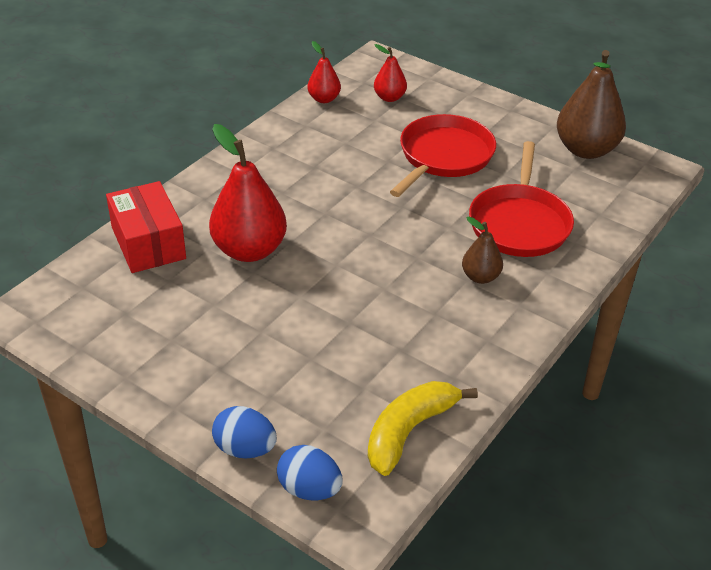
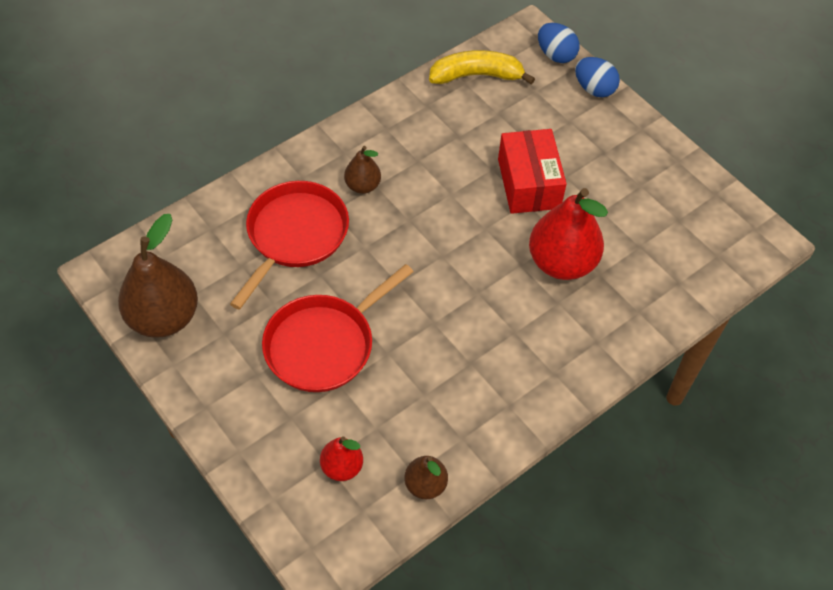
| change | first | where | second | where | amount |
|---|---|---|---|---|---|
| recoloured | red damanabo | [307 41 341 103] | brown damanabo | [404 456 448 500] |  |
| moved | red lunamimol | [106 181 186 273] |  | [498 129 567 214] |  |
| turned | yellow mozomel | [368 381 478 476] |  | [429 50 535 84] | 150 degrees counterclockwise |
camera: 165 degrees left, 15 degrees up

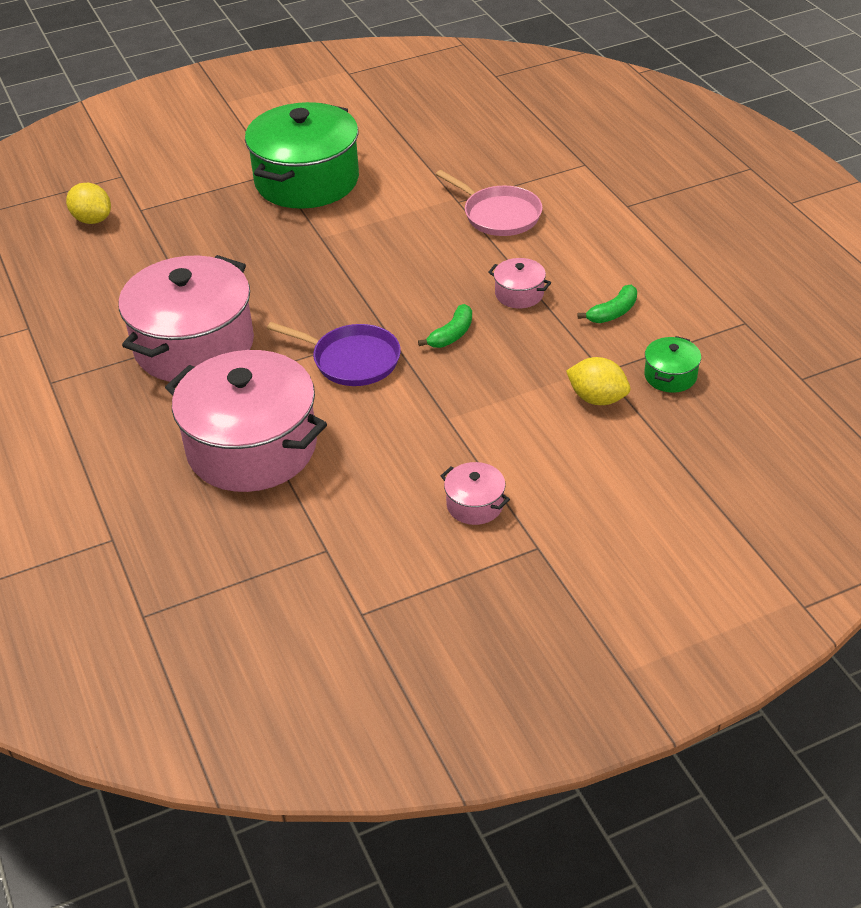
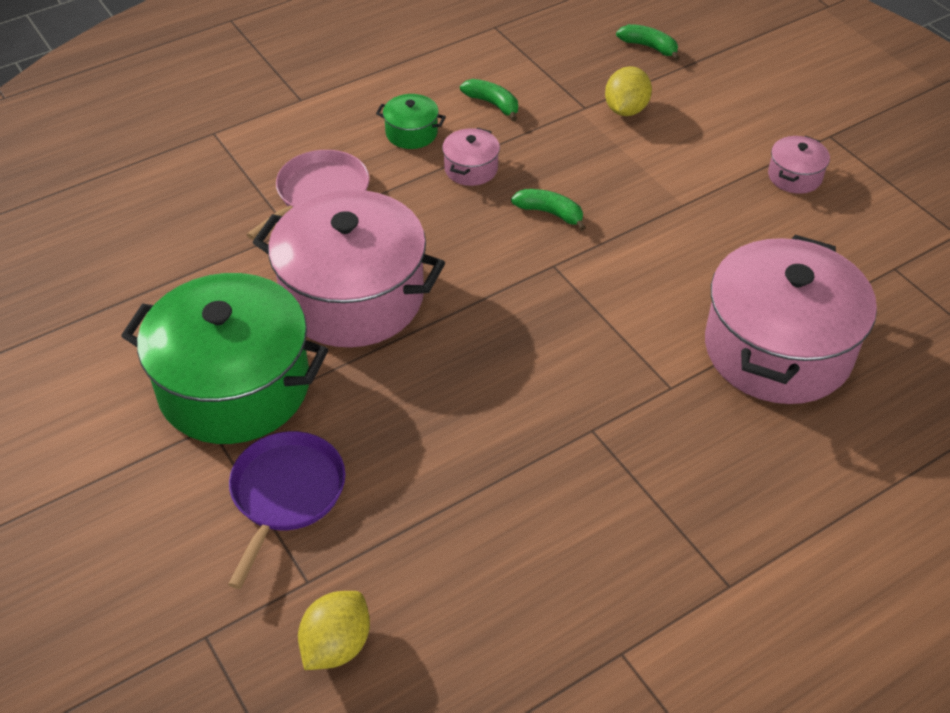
| change | first | where | second | where | amount |
|---|---|---|---|---|---|
| moved | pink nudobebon | [118 255 254 382] |  | [253 190 445 348] |  |
| moved | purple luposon | [267 322 401 386] |  | [228 431 345 589] |  |
| moved | green nudobebon | [644 336 701 393] |  | [376 94 446 149] |  |
| added |  |  | green mozomel | [616 24 680 61] |  |
camera: 100 degrees left, 5 degrees up

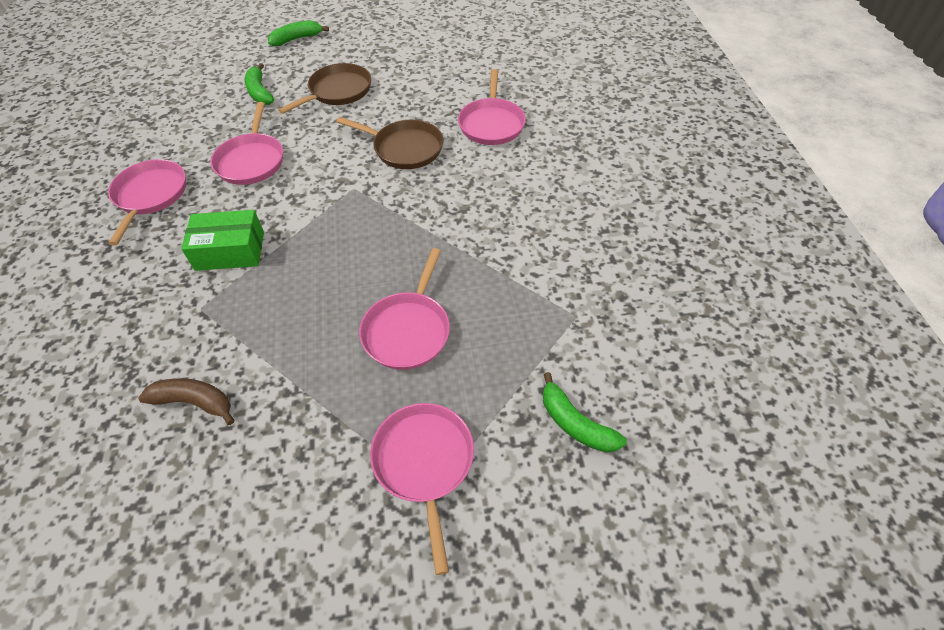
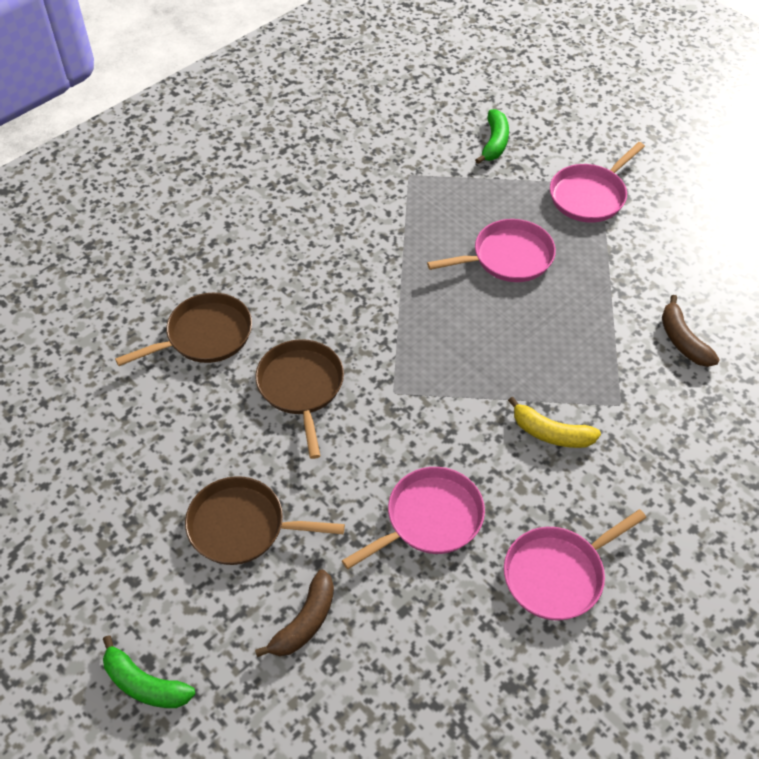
| change | first | where | second | where | amount |
|---|---|---|---|---|---|
| recoloured | green mozomel | [245 63 274 105] | brown mozomel | [255 569 334 657] |  |
| recoloured | pink luposon | [458 69 526 145] | brown luposon | [115 293 252 366] |  |
| replaced | green lunamimol | [181 210 264 271] | yellow mozomel | [508 396 601 448] |  |
camera: 125 degrees left, 0 degrees up

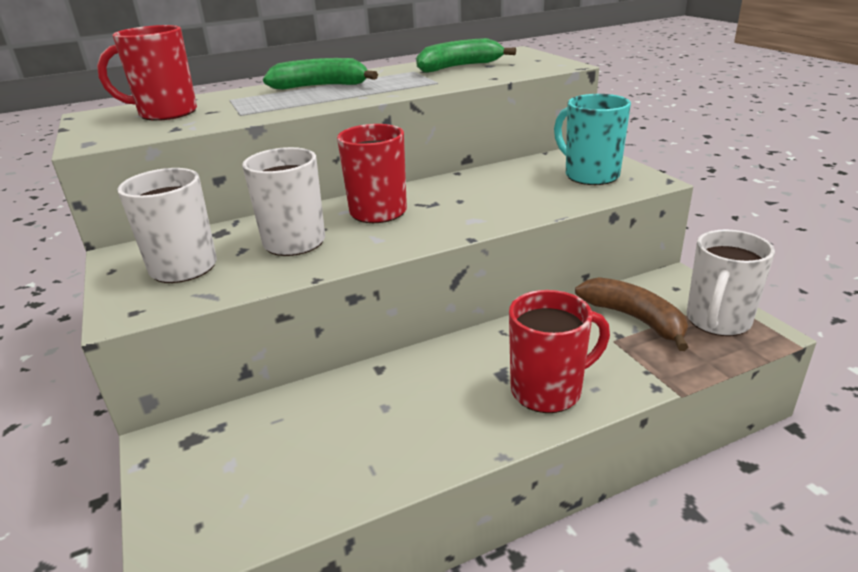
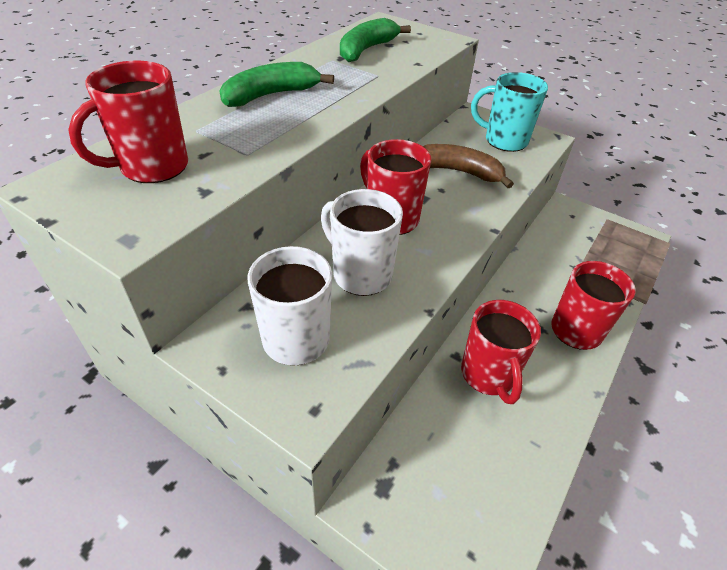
| change | first | where | second | where | amount |
|---|---|---|---|---|---|
| removed | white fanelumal | [687 229 775 336] |  |  |  |
| moved | brown mozomel | [575 277 689 351] |  | [423 144 514 188] |  |
| added |  |  | red fanelumal | [461 300 541 404] |  |
camera: 35 degrees left, 15 degrees up

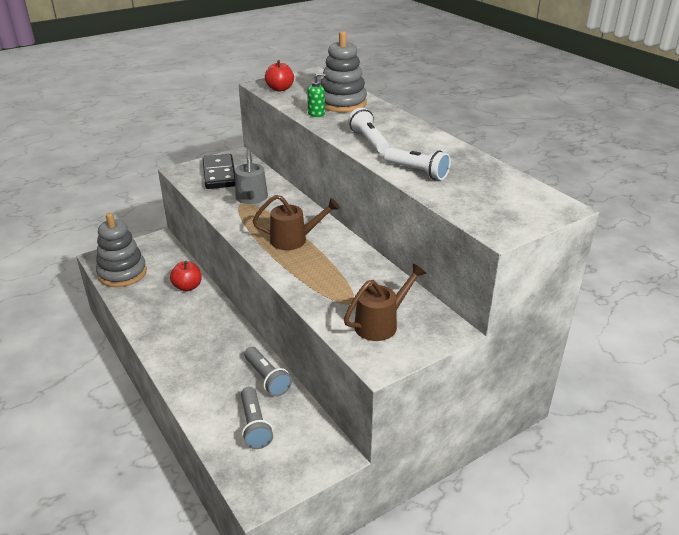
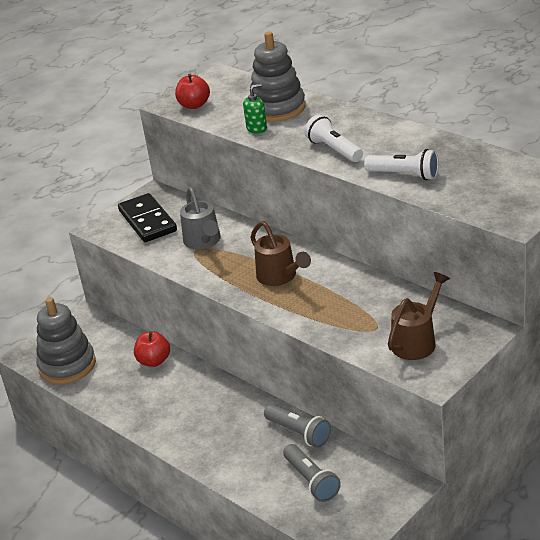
| change | first | where | second | where | amount |
|---|---|---|---|---|---|
| turned | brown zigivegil | [253 195 340 250] |  | [251 221 311 286] | 75 degrees clockwise |
camera: 10 degrees left, 0 degrees up

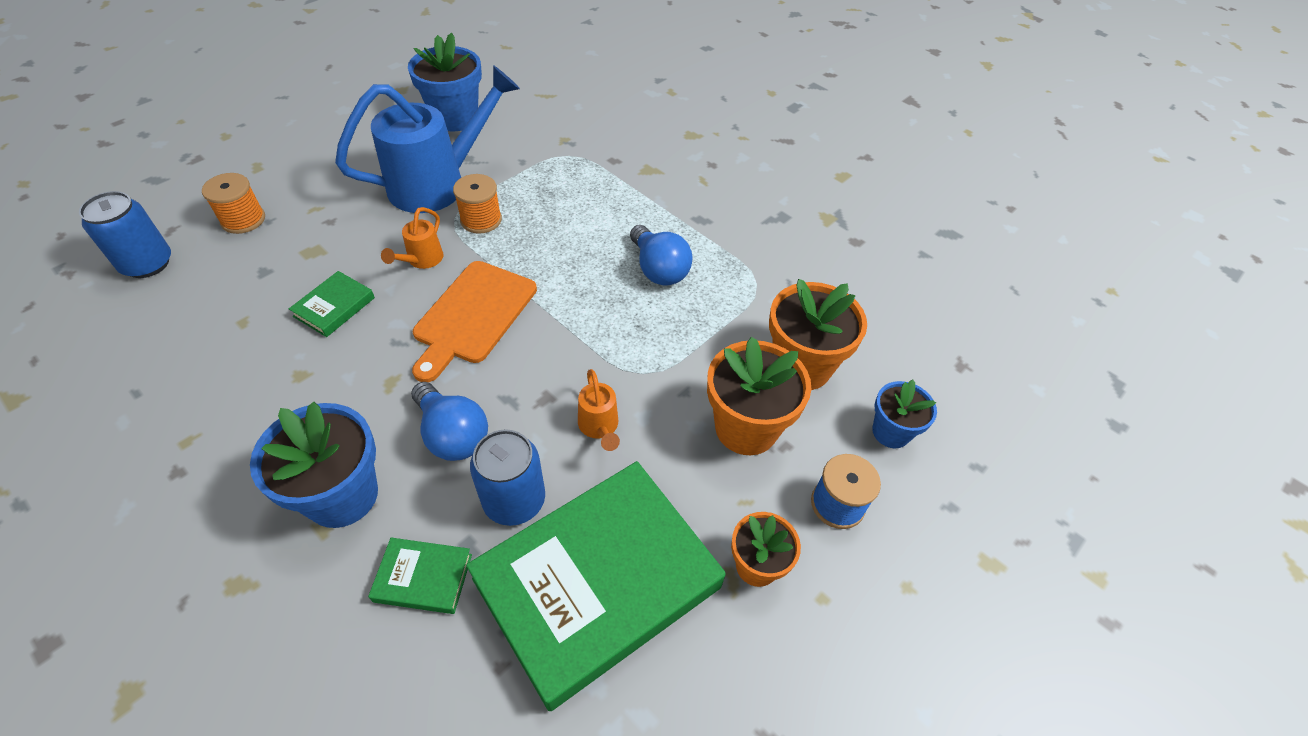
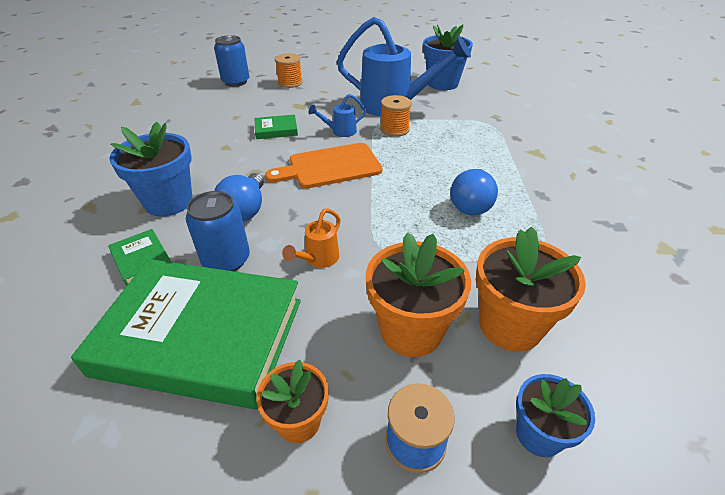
| change | first | where | second | where | amount |
|---|---|---|---|---|---|
| recoloured | orange zigivegil | [381 207 443 269] | blue zigivegil | [308 94 366 137] |  |
camera: 50 degrees right, 10 degrees down

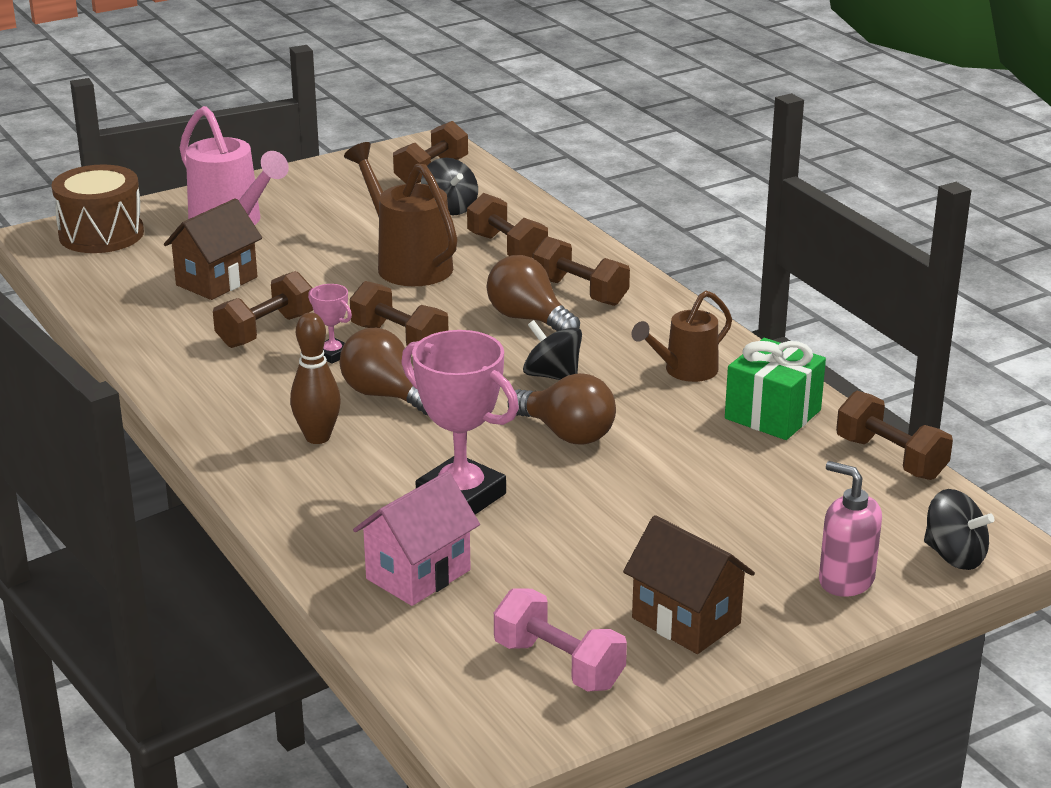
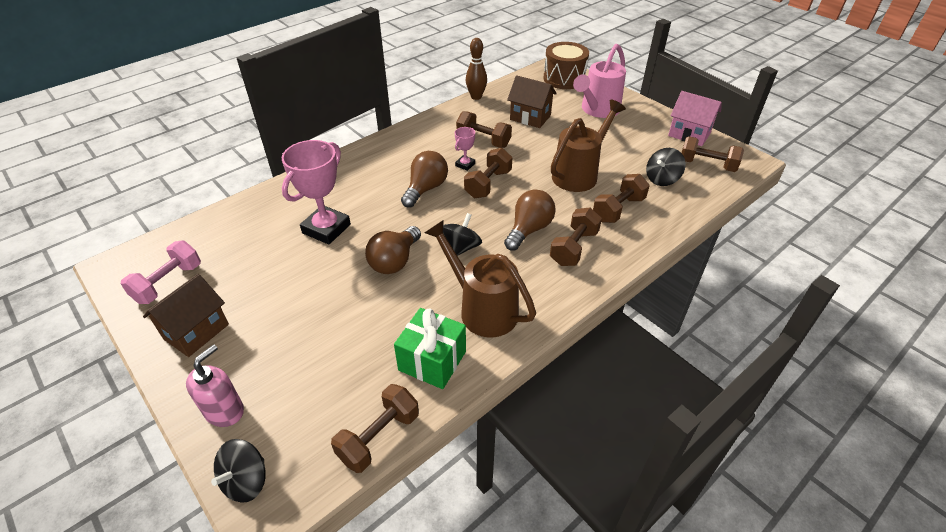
| change | first | where | second | where | amount |
|---|---|---|---|---|---|
| resized | brown zigivegil | [632 290 732 382] |  | [425 220 536 337] | x1.59 |
| moved | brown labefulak | [290 313 341 444] |  | [466 38 487 100] |  |
| moved | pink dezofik | [353 471 480 606] |  | [668 91 722 146] |  |
camera: 80 degrees right, 15 degrees up

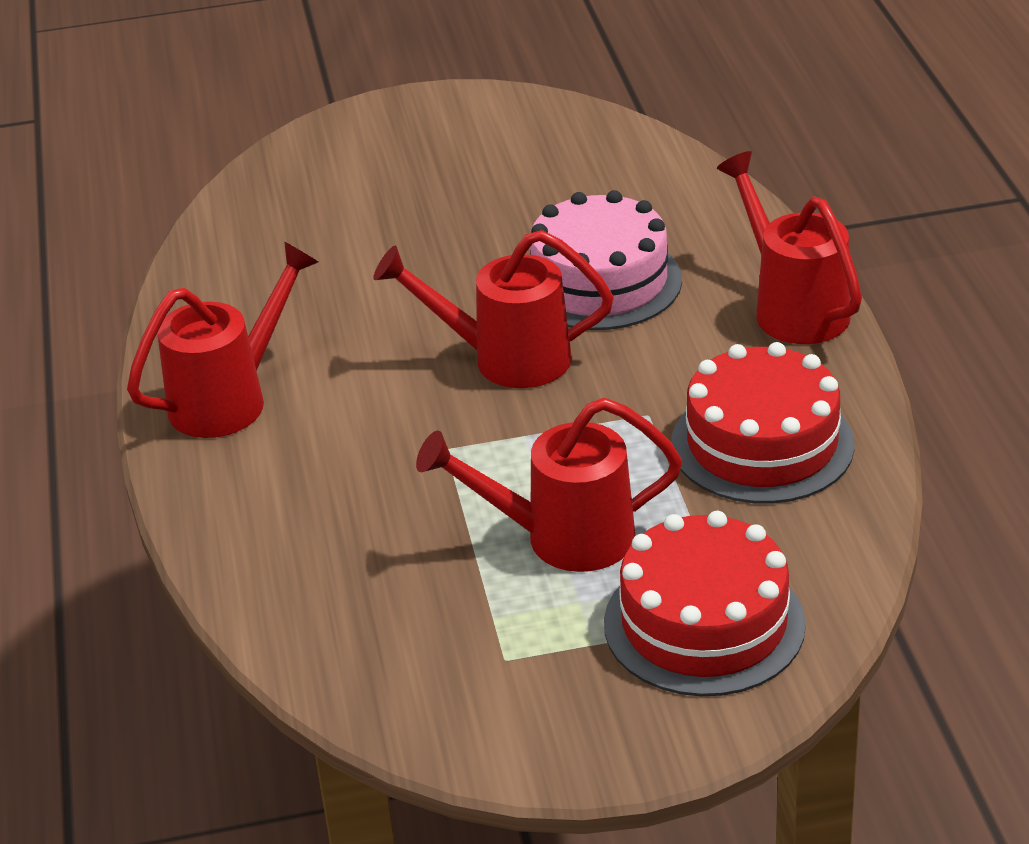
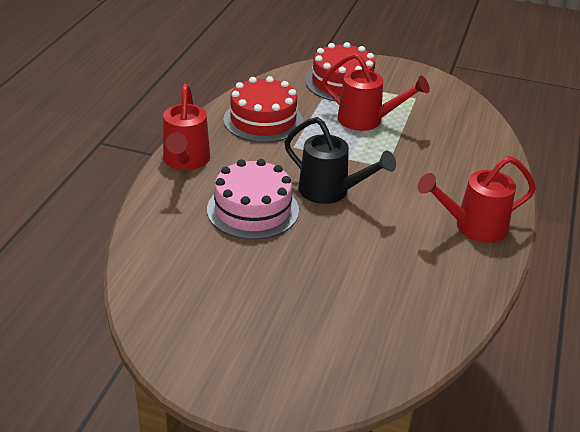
| change | first | where | second | where | amount |
|---|---|---|---|---|---|
| recoloured | red zigivegil | [373 230 614 388] | black zigivegil | [284 117 396 204] |  |
camera: 155 degrees left, 0 degrees up

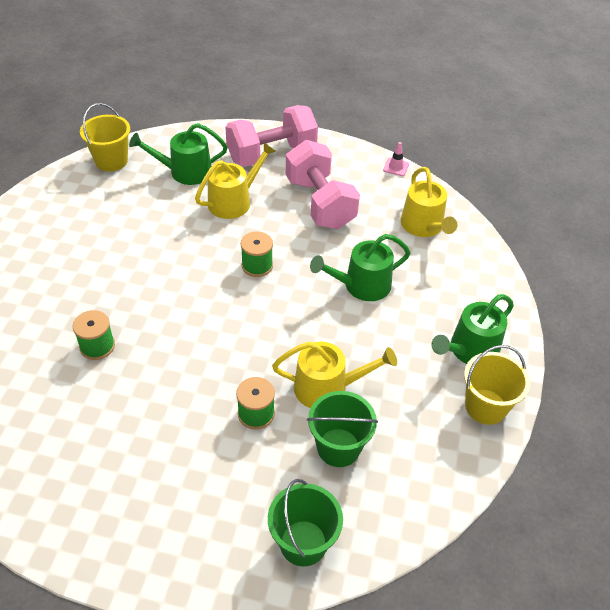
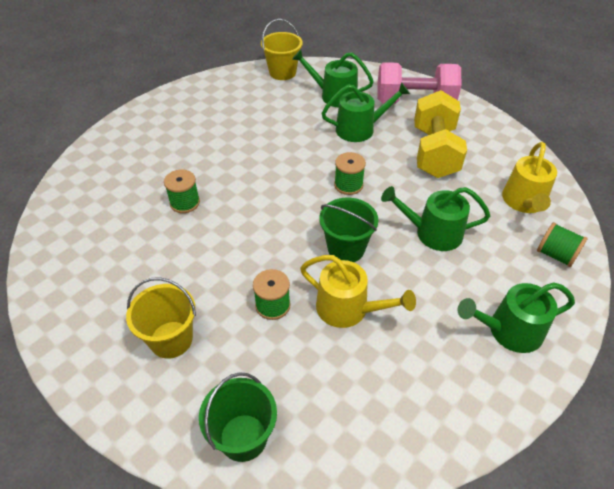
| change | first | where | second | where | amount |
|---|---|---|---|---|---|
| recoloured | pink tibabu | [286 140 360 229] | yellow tibabu | [414 90 467 178] |  |
| recoloured | yellow zigivegil | [195 142 276 219] | green zigivegil | [322 82 410 142] |  |
| removed | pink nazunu | [383 142 409 176] |  |  |  |
| moved | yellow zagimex | [464 345 530 425] |  | [126 277 196 359] |  |
| moved | green zagimex | [307 391 378 467] |  | [319 198 378 262] |  |
| added |  |  | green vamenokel | [537 222 588 267] |  |
camera: 30 degrees right, 0 degrees up

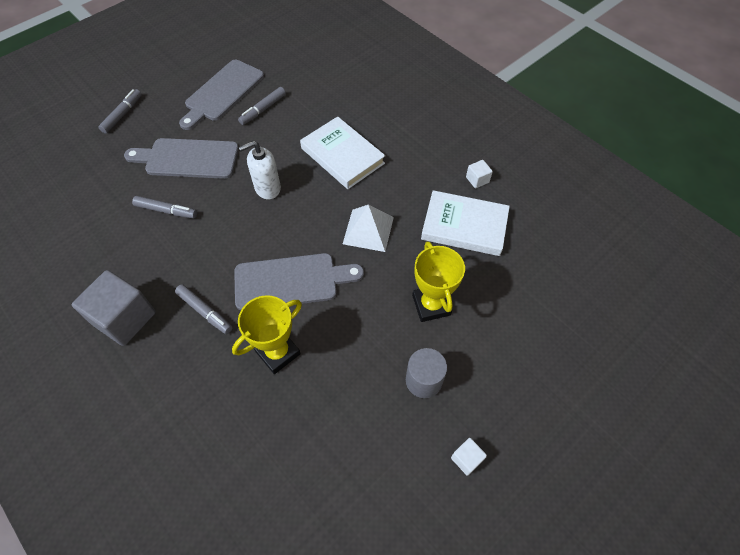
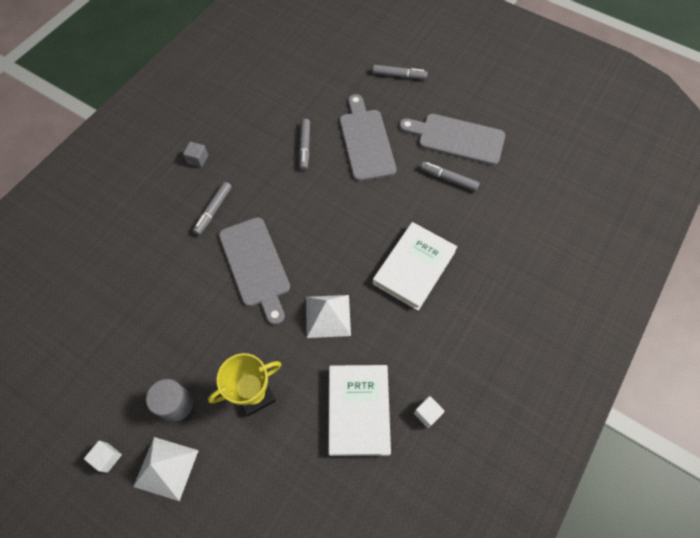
| change | first | where | second | where | amount |
|---|---|---|---|---|---|
| removed | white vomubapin | [239 141 281 199] |  |  |  |
| resized | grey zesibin | [72 270 156 346] |  | [183 142 208 167] | x0.45 |
| removed | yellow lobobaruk | [232 295 302 374] |  |  |  |
| added |  |  | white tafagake | [133 437 199 501] |  |
camera: 75 degrees right, 5 degrees up

